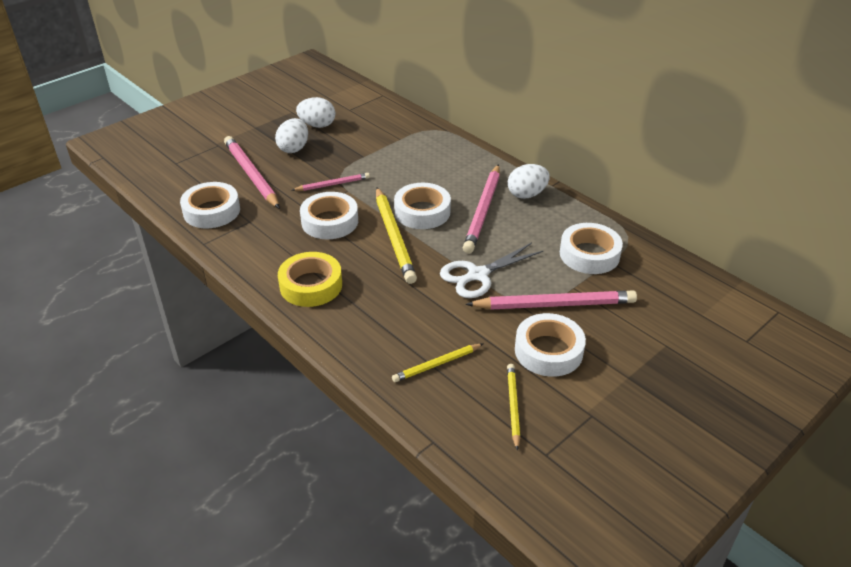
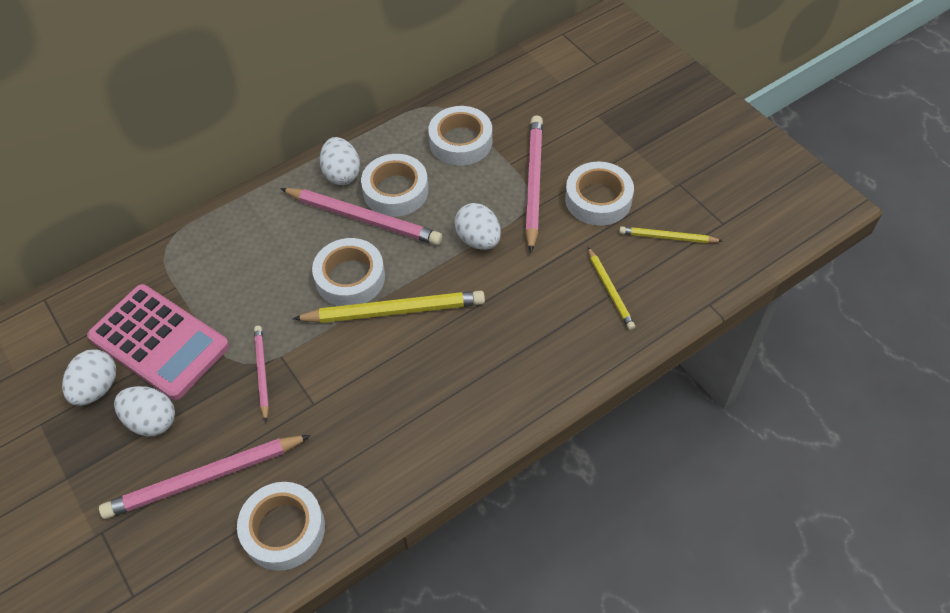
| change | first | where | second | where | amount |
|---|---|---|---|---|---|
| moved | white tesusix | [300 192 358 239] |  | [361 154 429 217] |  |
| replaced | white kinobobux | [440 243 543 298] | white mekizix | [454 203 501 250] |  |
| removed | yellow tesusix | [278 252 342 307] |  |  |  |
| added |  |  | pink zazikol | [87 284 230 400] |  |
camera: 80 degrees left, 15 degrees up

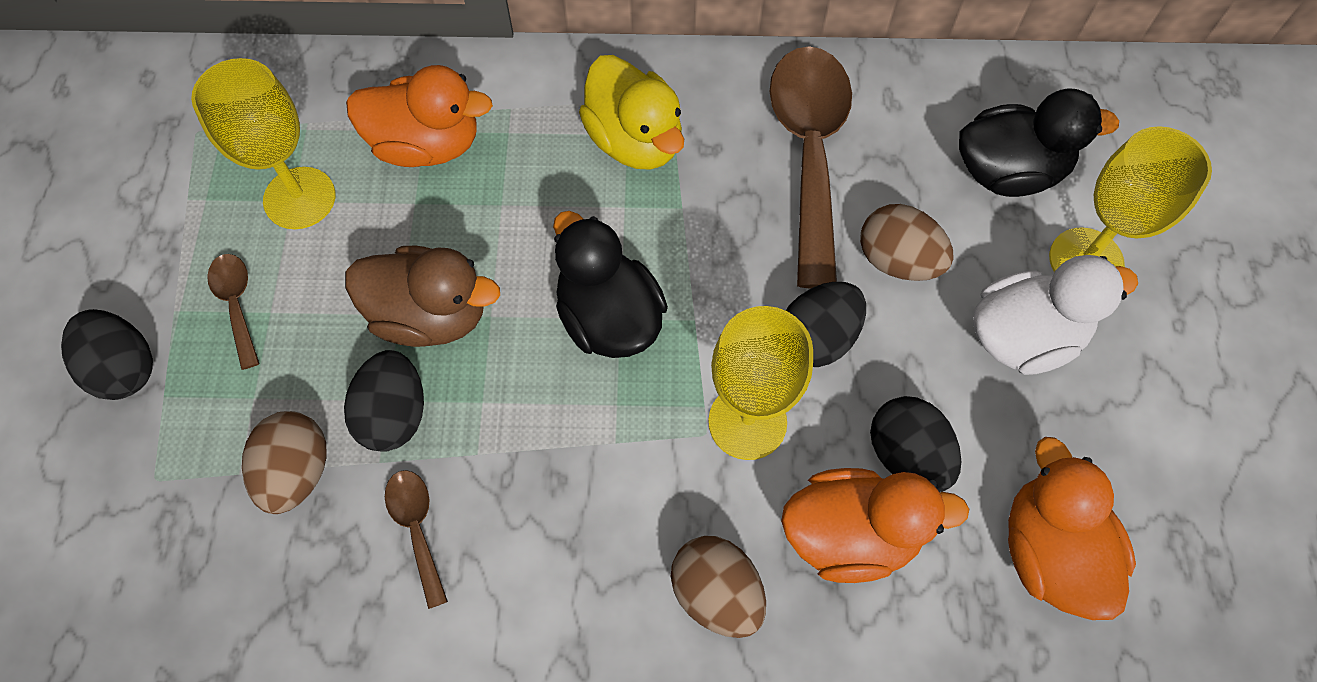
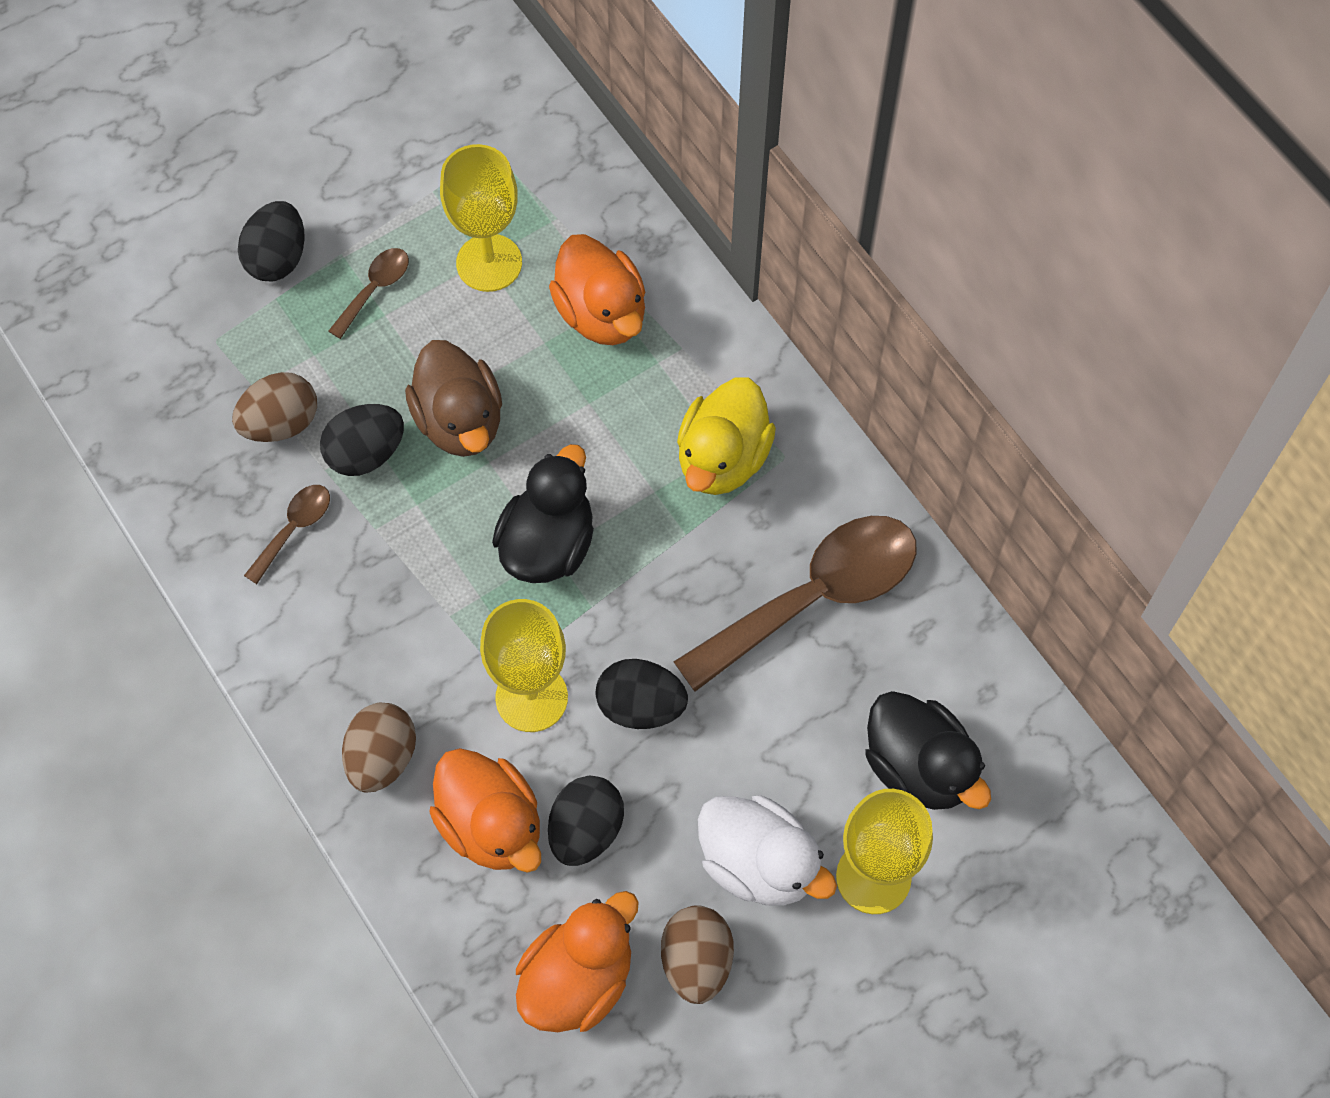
| change | first | where | second | where | amount |
|---|---|---|---|---|---|
| moved | brown mekizix | [860 204 954 281] |  | [661 905 734 1004] |  |
camera: 55 degrees right, 0 degrees up

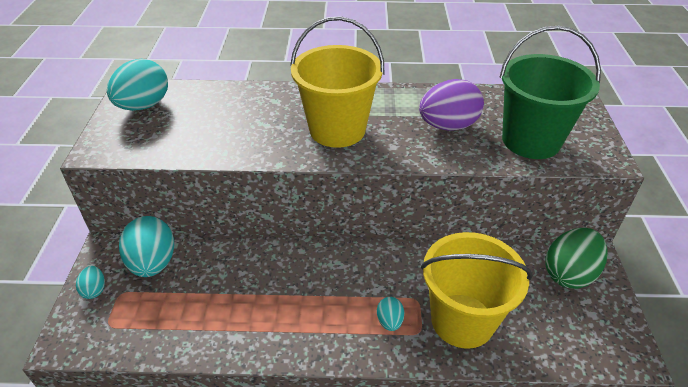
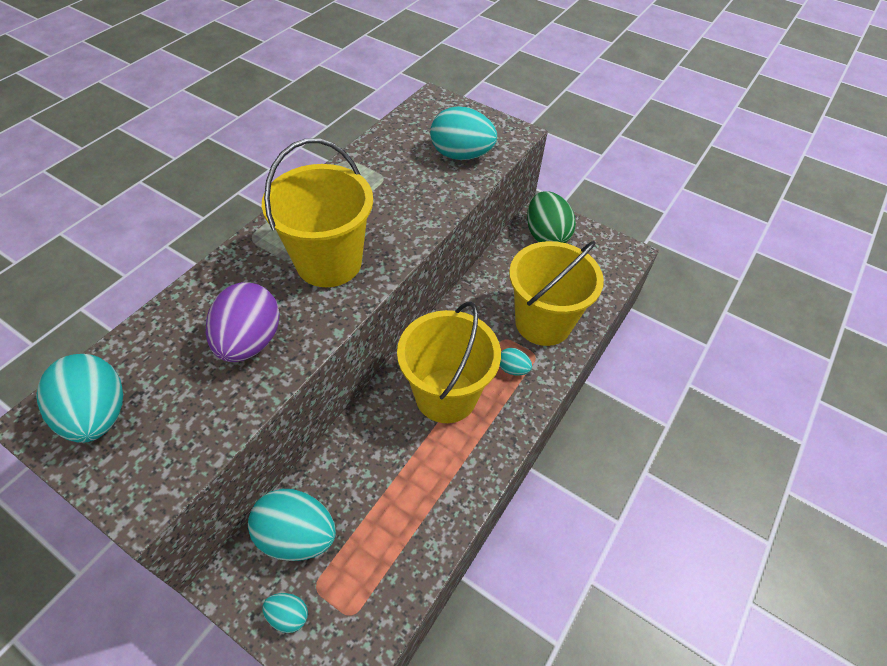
| change | first | where | second | where | amount |
|---|---|---|---|---|---|
| replaced | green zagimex | [499 26 601 159] | turquoise mekizix | [430 106 497 160] |  |
| moved | purple mekizix | [419 79 484 131] |  | [206 282 280 362] |  |
| added |  |  | yellow zagimex | [397 302 501 423] |  |
camera: 60 degrees left, 10 degrees up

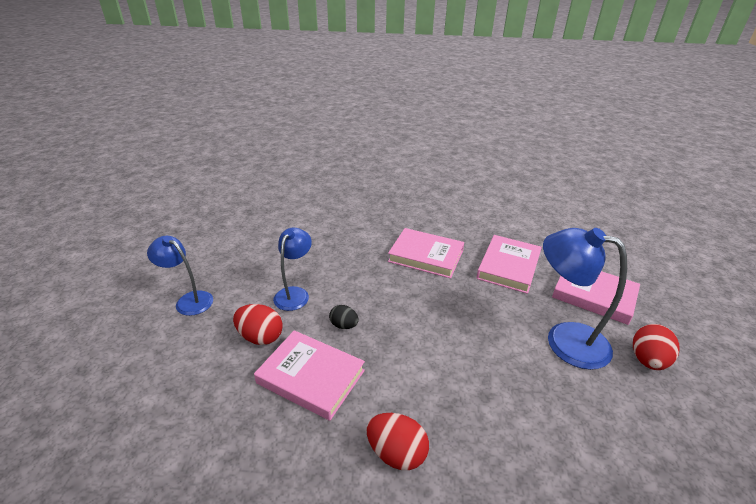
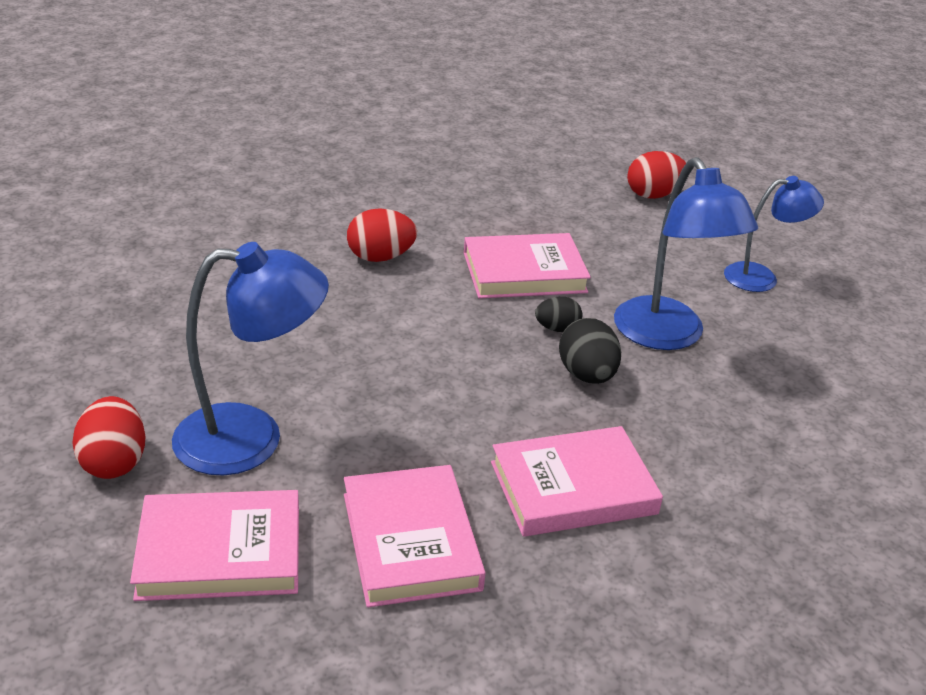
| change | first | where | second | where | amount |
|---|---|---|---|---|---|
| resized | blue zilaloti | [273 227 312 311] |  | [614 157 758 350] | x1.58 |
| moved | red mekizix | [233 304 283 345] |  | [627 151 686 199] |  |
| added |  |  | black mekizix | [559 318 621 384] |  |
camera: 140 degrees right, 0 degrees up

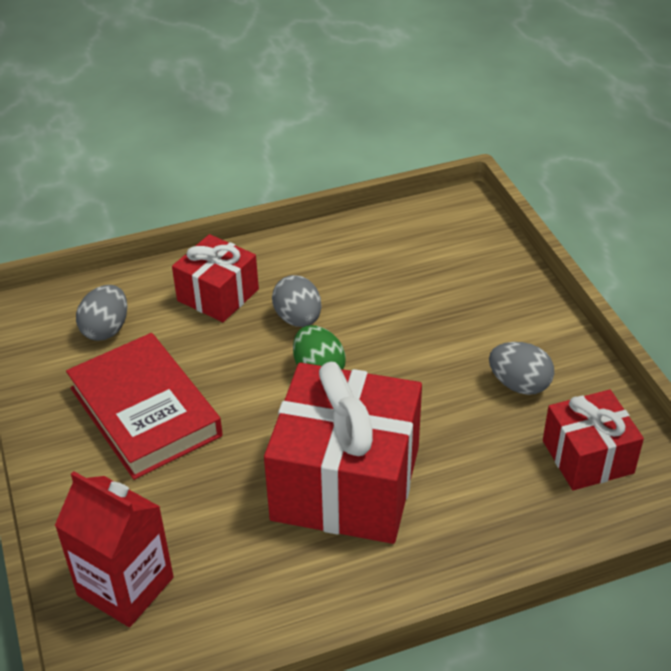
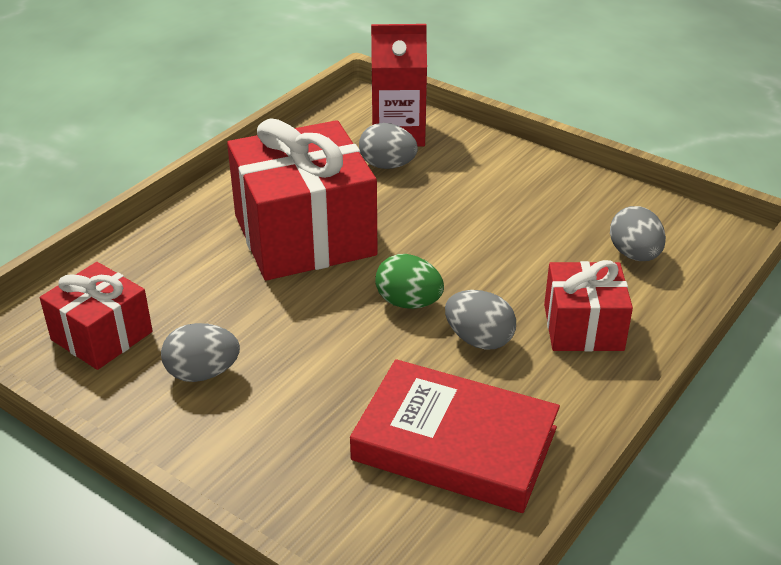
| change | first | where | second | where | amount |
|---|---|---|---|---|---|
| moved | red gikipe | [66 333 223 480] |  | [350 359 560 513] |  |
| added |  |  | grey mekizix | [359 123 418 169] |  |
camera: 145 degrees right, 5 degrees down

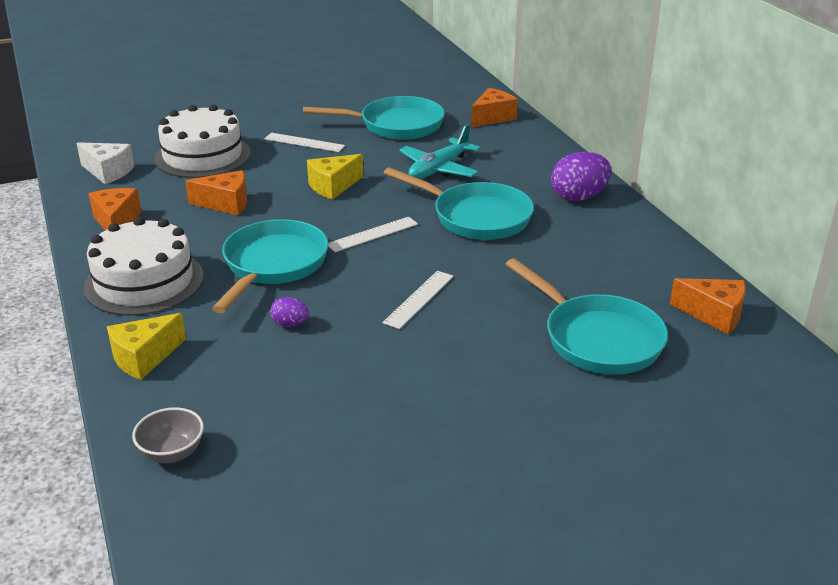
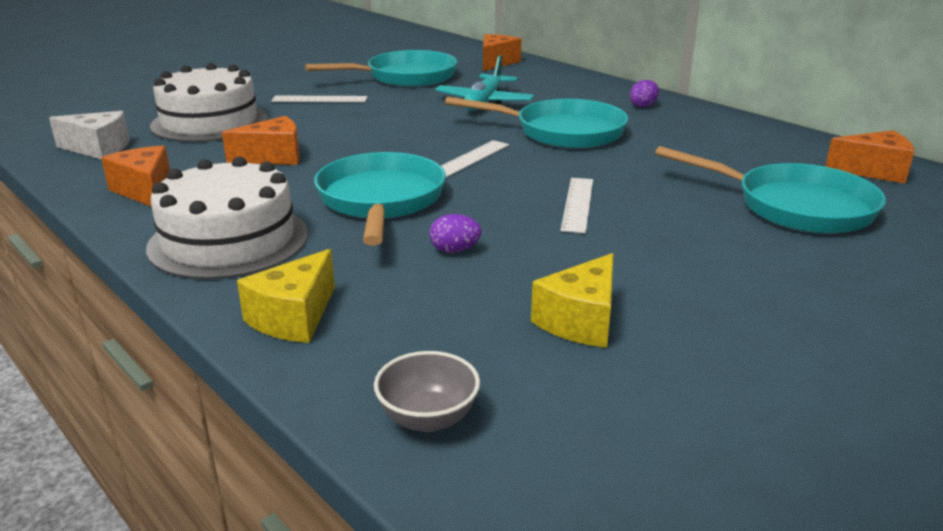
| change | first | where | second | where | amount |
|---|---|---|---|---|---|
| resized | purple mekizix | [551 152 612 201] |  | [630 80 659 107] | x0.52 |
| moved | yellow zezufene | [307 154 364 200] |  | [531 253 614 348] |  |
camera: 20 degrees left, 5 degrees down

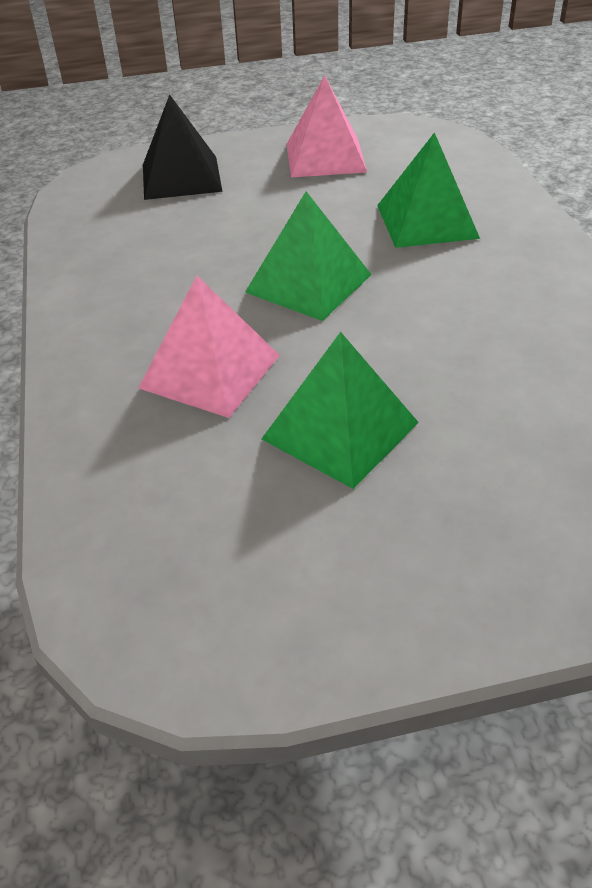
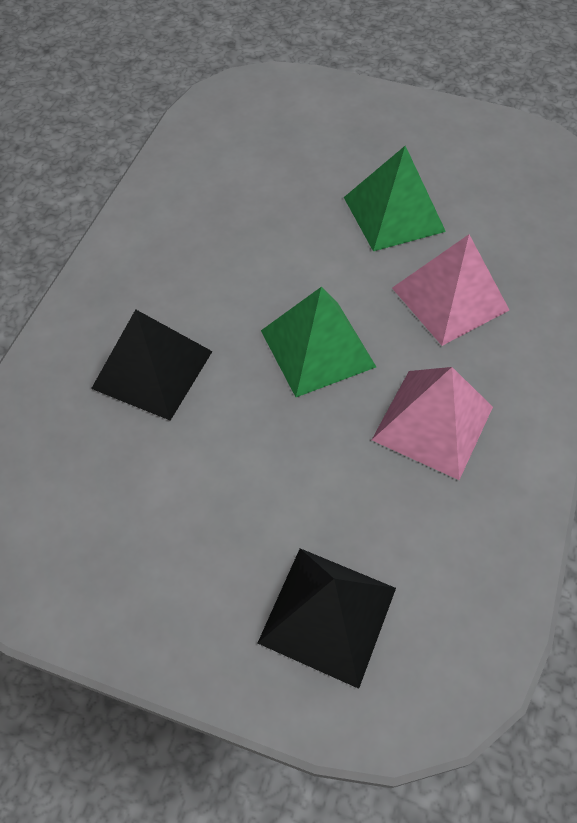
| change | first | where | second | where | amount |
|---|---|---|---|---|---|
| moved | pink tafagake | [287 75 367 178] |  | [372 367 493 480] |  |
| recoloured | green tafagake | [377 132 480 248] | black tafagake | [91 309 213 421] |  |
camera: 150 degrees left, 15 degrees up

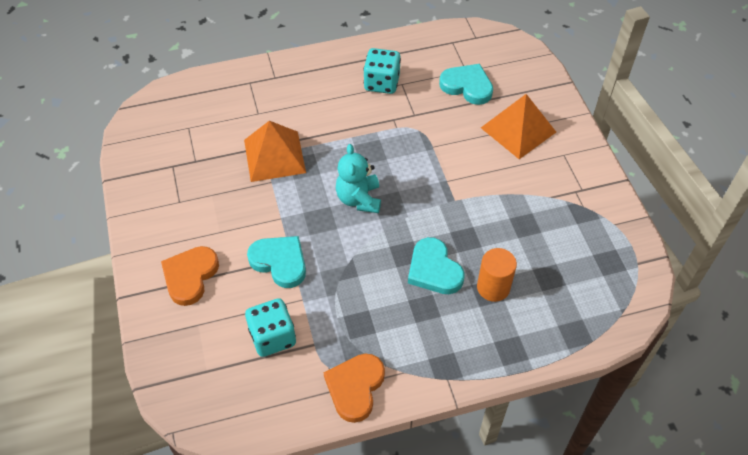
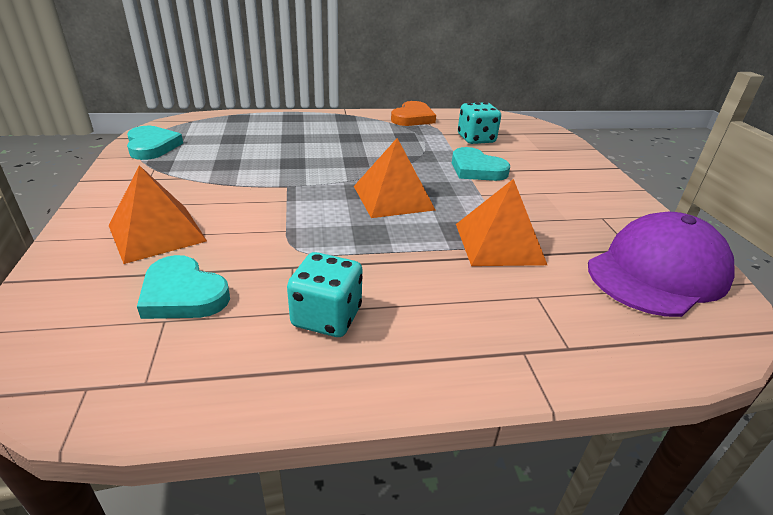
| change | first | where | second | where | amount |
|---|---|---|---|---|---|
| replaced | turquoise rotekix | [336 144 381 213] | orange tafagake | [354 138 435 218] |  |
| moved | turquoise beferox | [408 237 465 294] |  | [127 126 183 160] |  |
| removed | orange beferox | [161 246 219 306] |  |  |  |
| removed | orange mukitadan | [477 248 517 302] |  |  |  |
| added |  |  | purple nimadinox | [588 212 735 317] |  |
camera: 175 degrees left, 20 degrees down

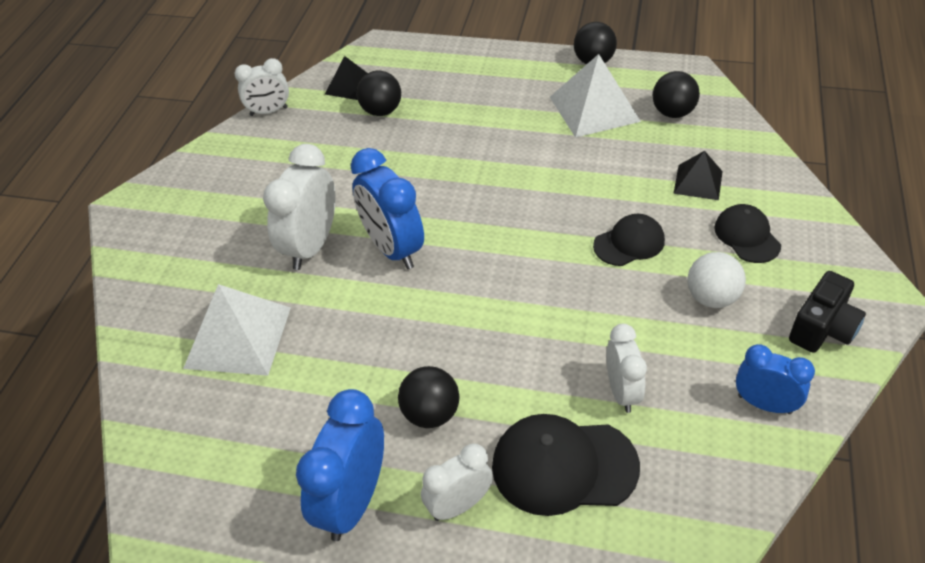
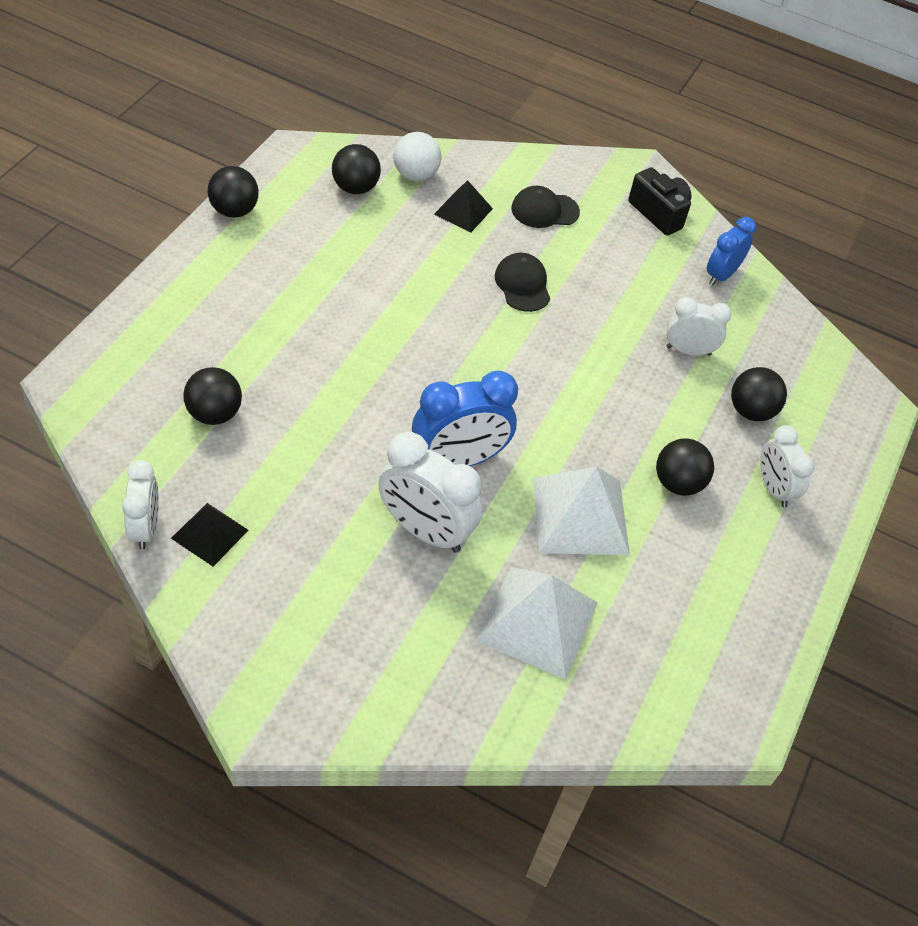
| change | first | where | second | where | amount |
|---|---|---|---|---|---|
| moved | white tafagake | [550 54 641 138] |  | [533 467 630 555] |  |
| moved | black tafagake | [325 56 367 100] |  | [171 503 249 566] |  |
| moved | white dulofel | [687 252 746 308] |  | [393 132 441 181] |  |
| removed | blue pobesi | [296 389 384 541] |  |  |  |
| replaced | black nimadinox | [492 414 640 516] | black dulofel | [731 367 787 421] |  |
camera: 85 degrees left, 5 degrees up

